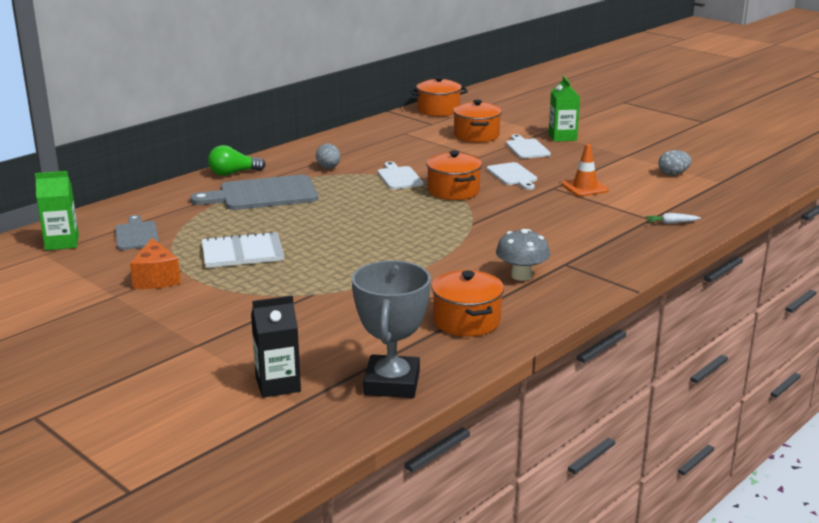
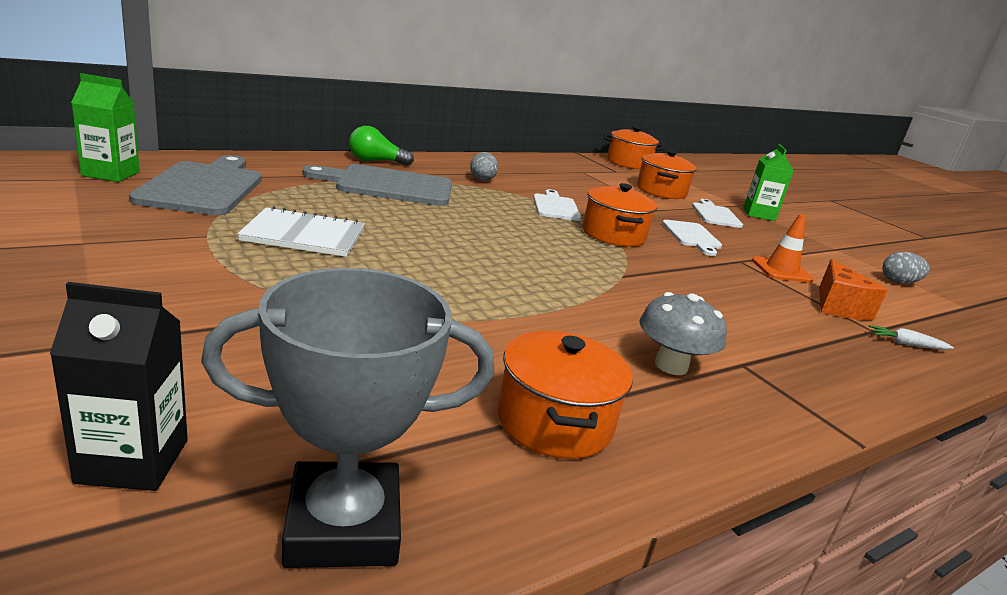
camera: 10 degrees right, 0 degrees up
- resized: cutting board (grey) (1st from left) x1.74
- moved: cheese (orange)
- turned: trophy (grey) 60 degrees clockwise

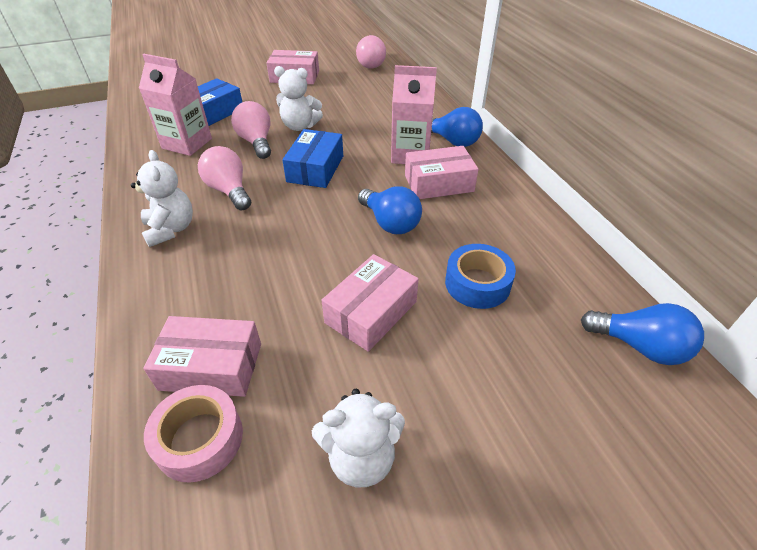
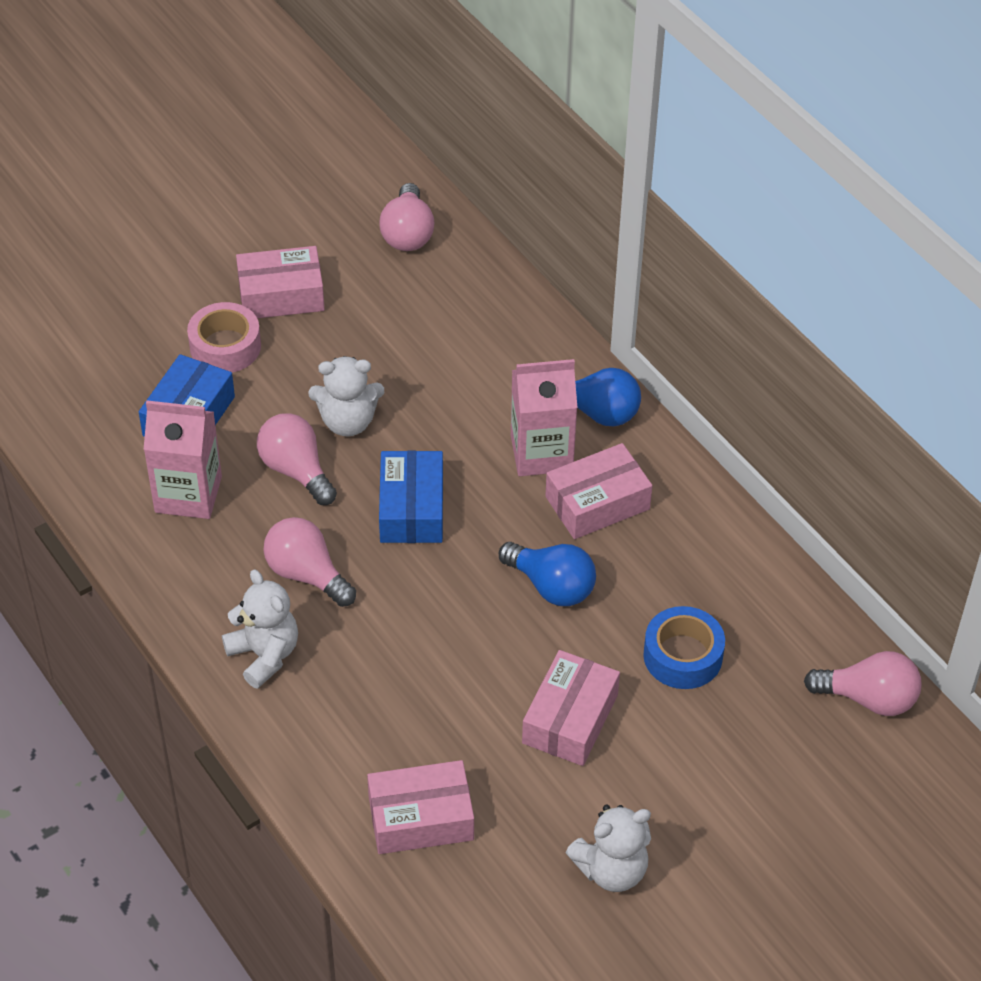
camera: 15 degrees left, 5 degrees up
- moved: tape (pink)
- recoloured: light bulb (blue) (3rd from left) to light bulb (pink) (4th from left)

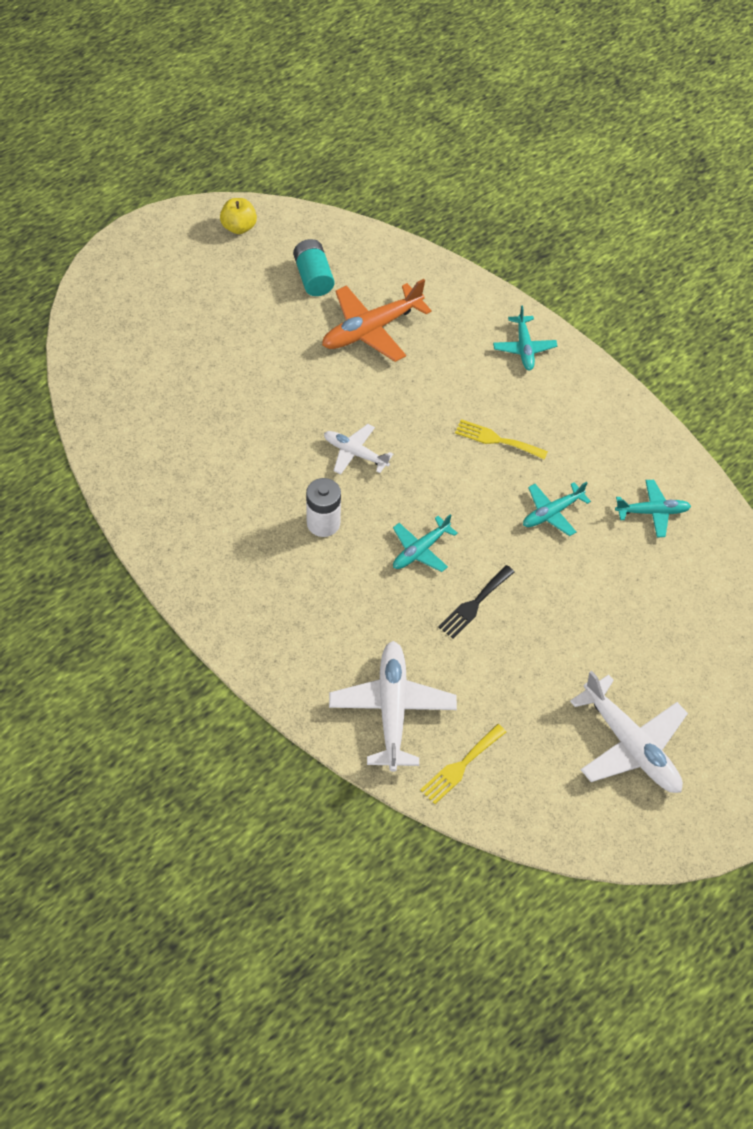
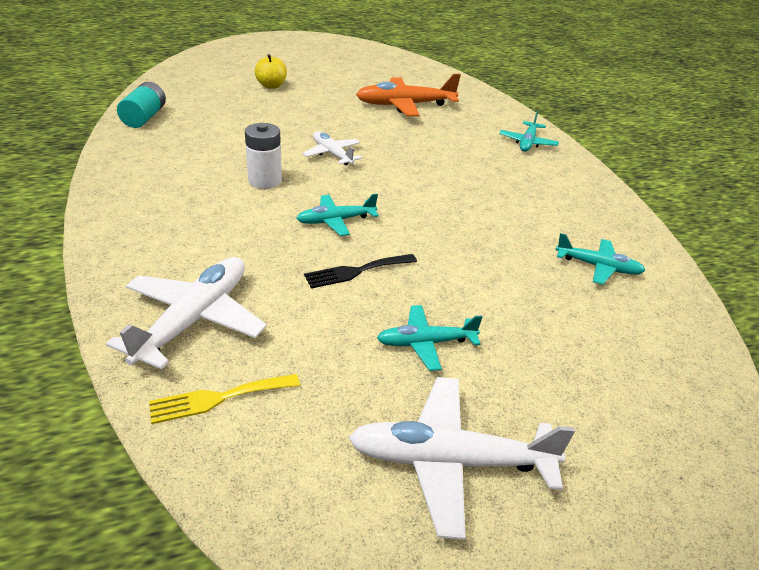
camera: 25 degrees right, 20 degrees down
- moved: apple (yellow)
- moved: battery (turquoise)
- removed: fork (yellow) (2nd from left)
- moved: plane (turquoise) (3rd from left in the first image) to plane (turquoise) (2nd from left)
- turned: plane (white) (3rd from left) 105 degrees clockwise

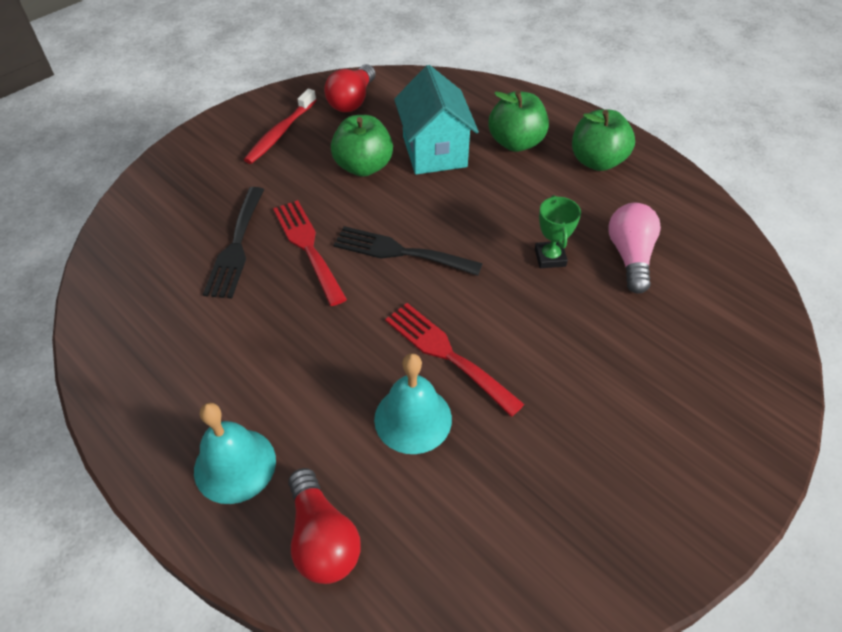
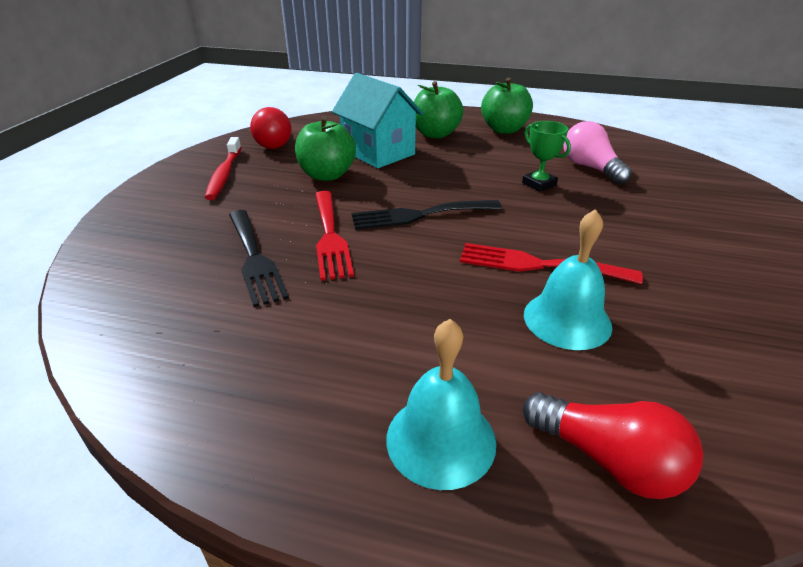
camera: 30 degrees left, 15 degrees down
- turned: fork (red) (1st from left) 135 degrees counterclockwise

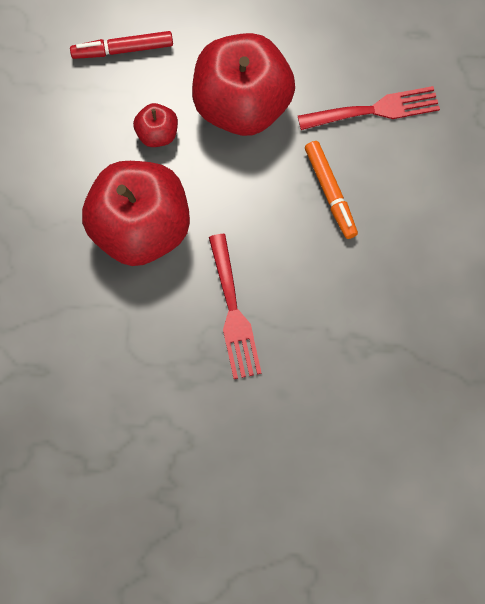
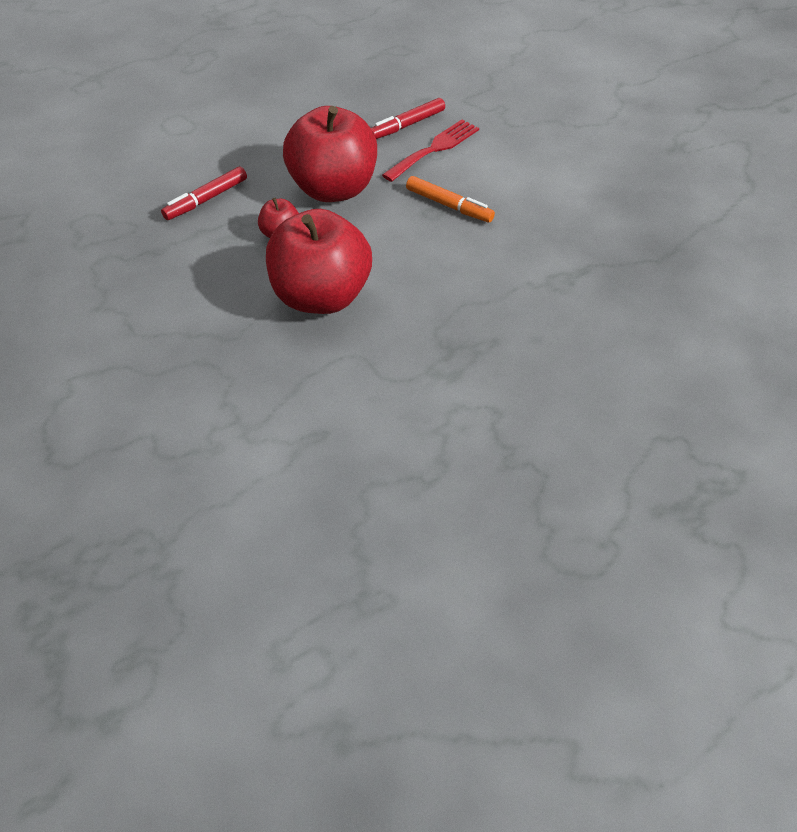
camera: 35 degrees left, 20 degrees down
- removed: fork (red) (1st from left)
- added: marker (red) (2nd from left)

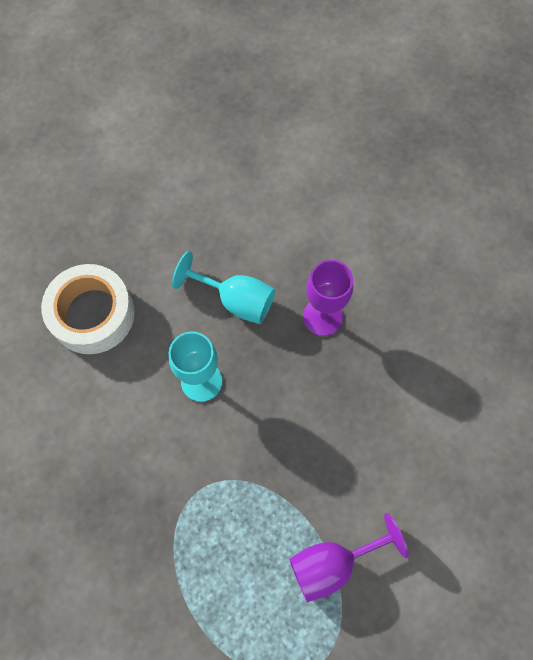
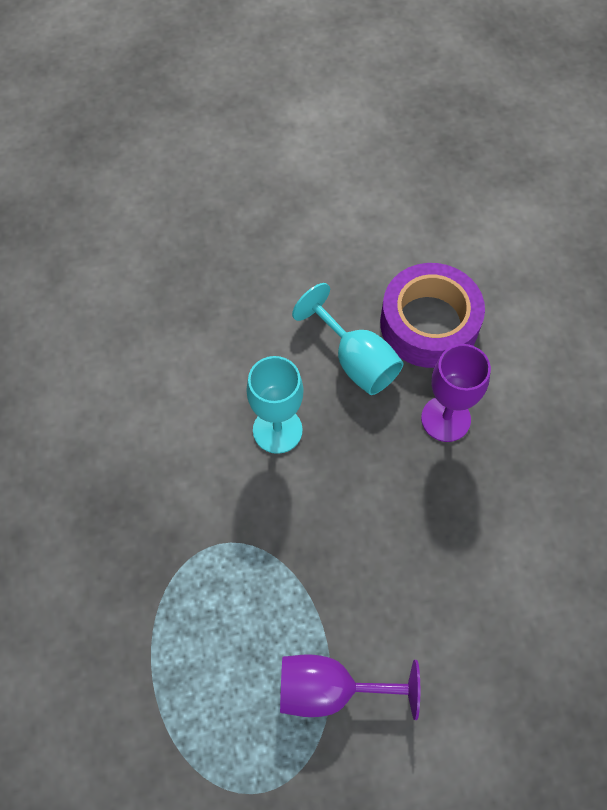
camera: 25 degrees right, 5 degrees down
- removed: tape (white)
- added: tape (purple)

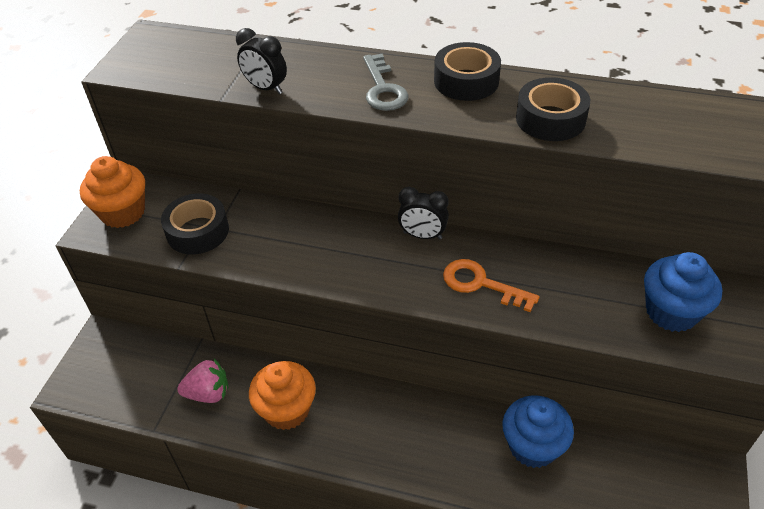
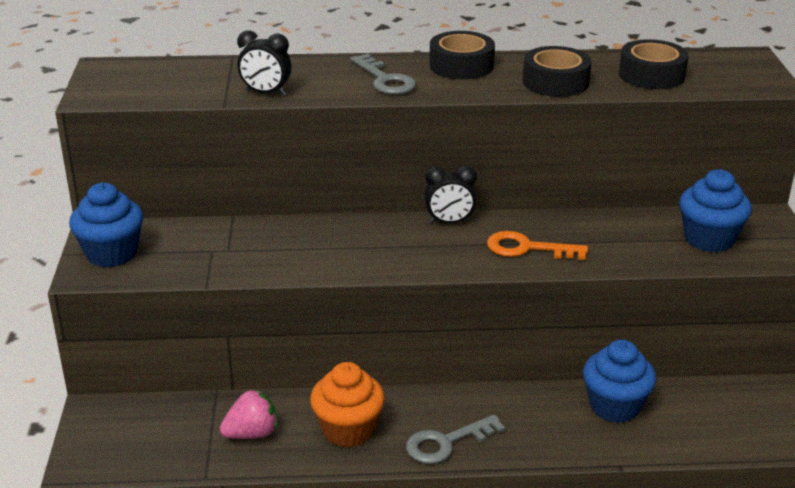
camera: 20 degrees left, 15 degrees down
- recoloured: cupcake (orange) (1st from left) to cupcake (blue) (1st from left)
- moved: tape (black) (1st from left in the first image) to tape (black) (3rd from left)
- added: key (grey) (2nd from left)

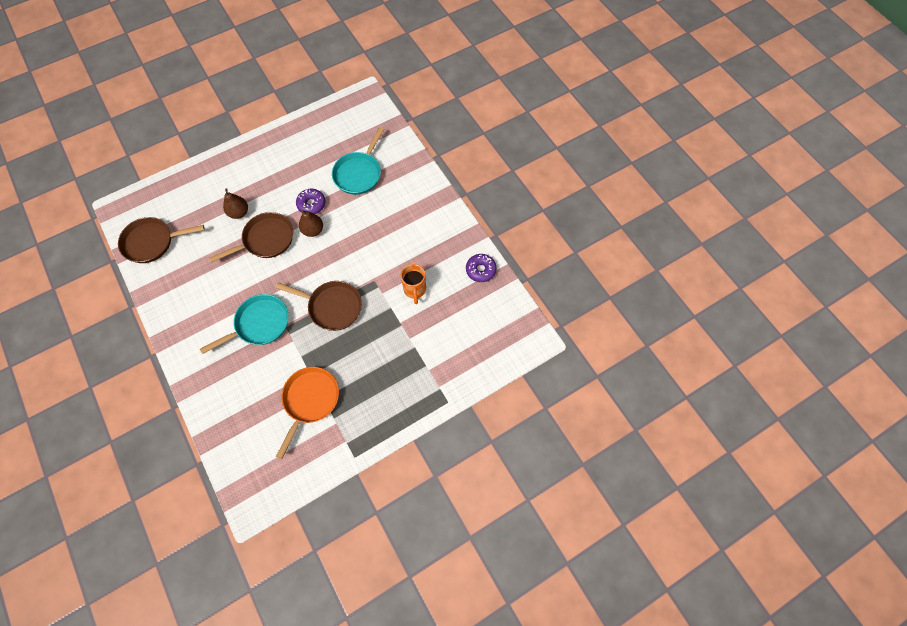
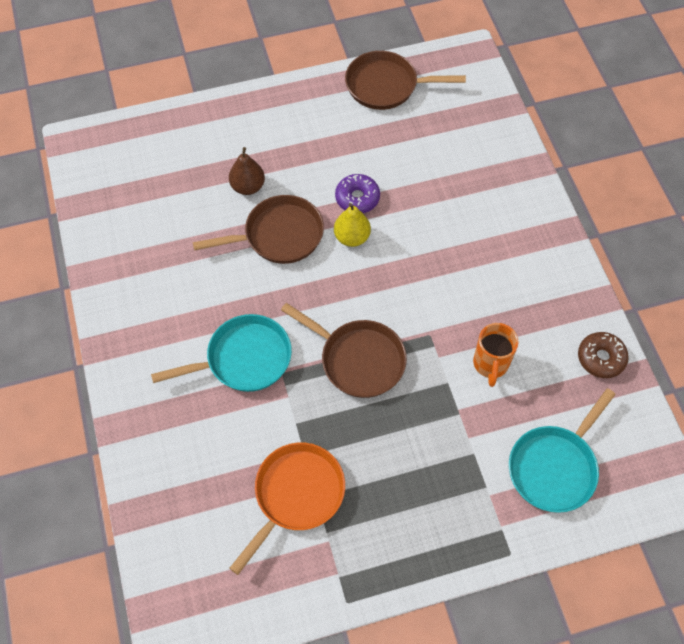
camera: 15 degrees right, 5 degrees down
- moved: pan (brown) (1st from left in the first image) to pan (brown) (3rd from left)
- recoloured: pear (brown) (2nd from left) to pear (yellow)
- moved: pan (turquoise) (2nd from left)
- recoloured: donut (purple) (2nd from left) to donut (brown)

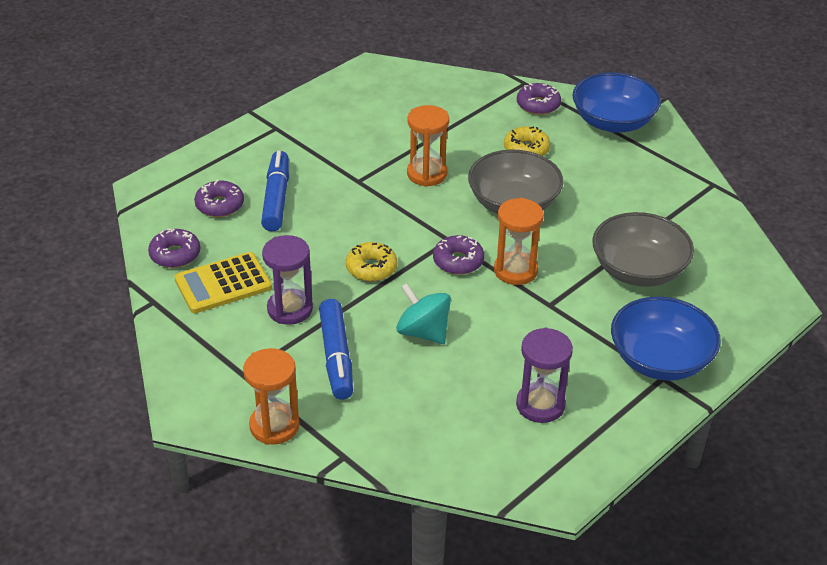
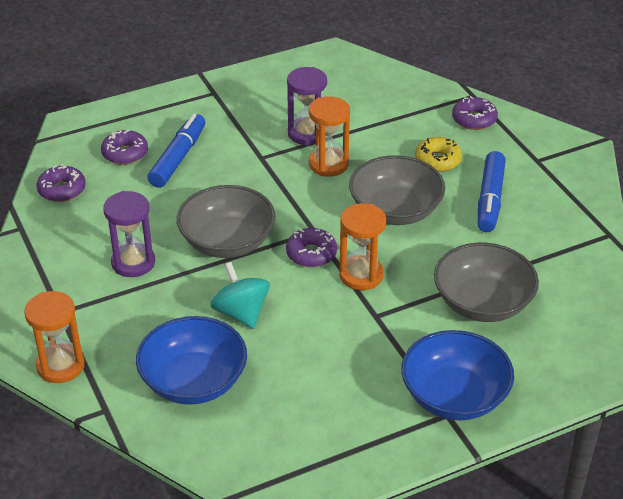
camera: 20 degrees right, 0 degrees up
- removed: calculator (yellow)
- moved: marker (blue) (2nd from left)
- replaced: donut (yellow) (1st from left) to bowl (grey) (1st from left)
- moved: hourglass (purple) (2nd from left)
- moved: bowl (blue) (1st from left)

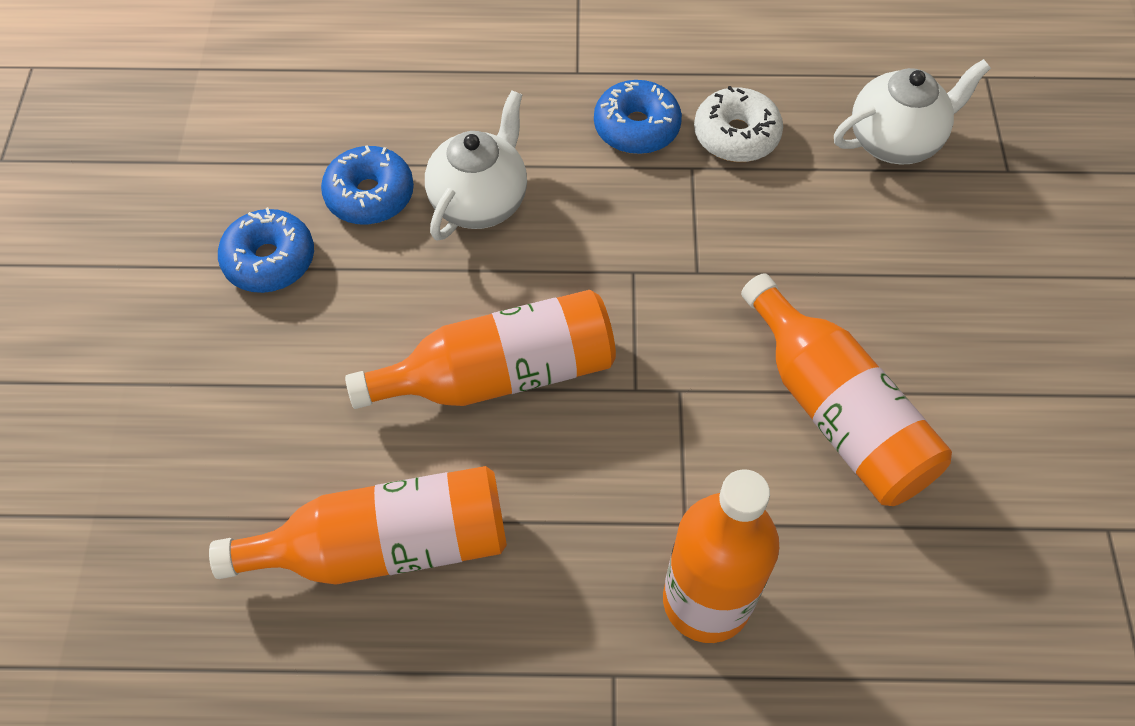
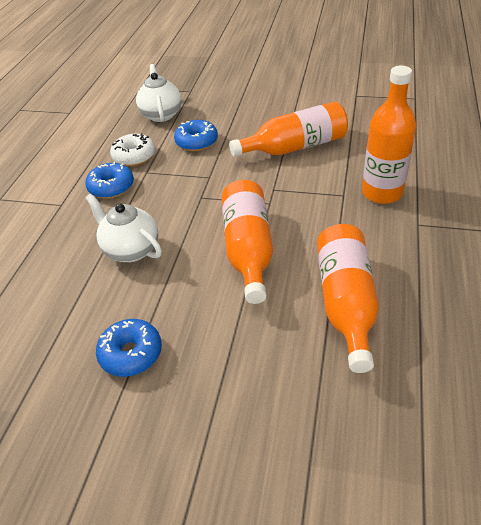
camera: 75 degrees left, 15 degrees down
- moved: donut (blue) (2nd from left in the first image) to donut (blue) (3rd from left)

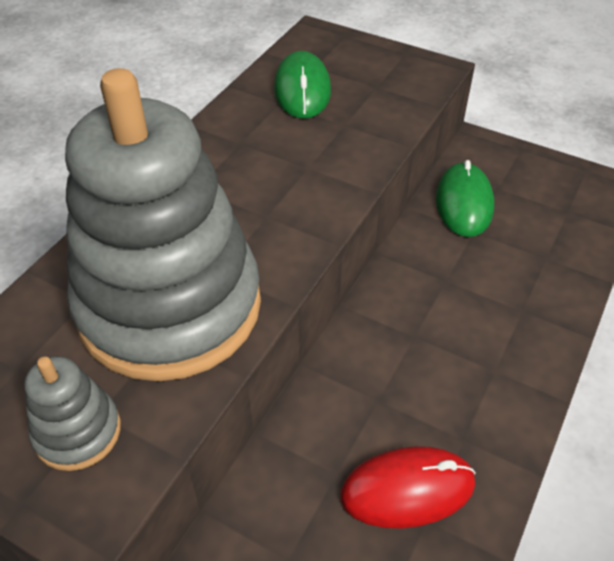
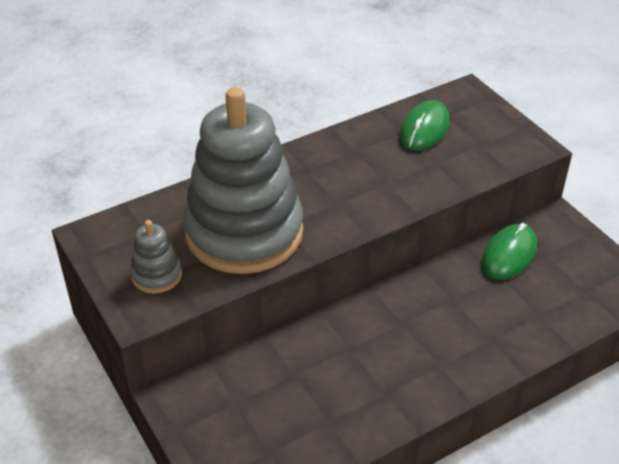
camera: 30 degrees right, 5 degrees down
- removed: mouse (red)

